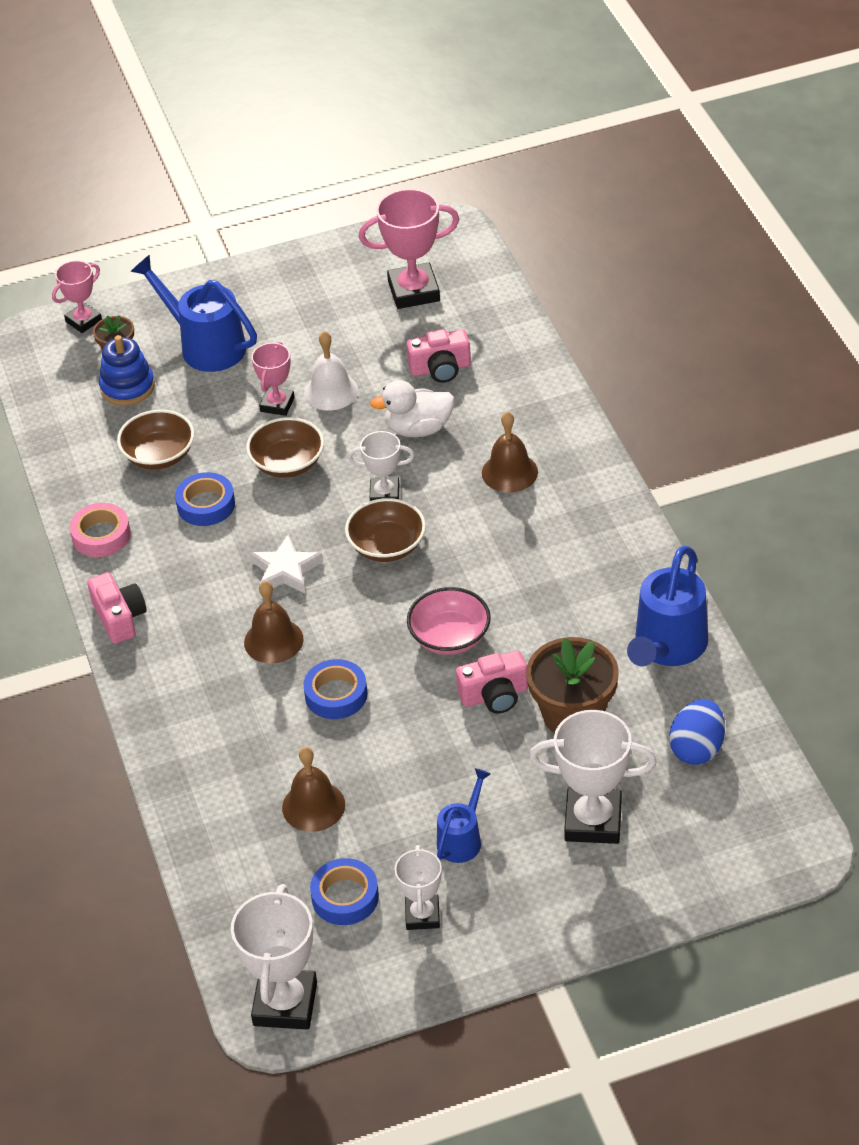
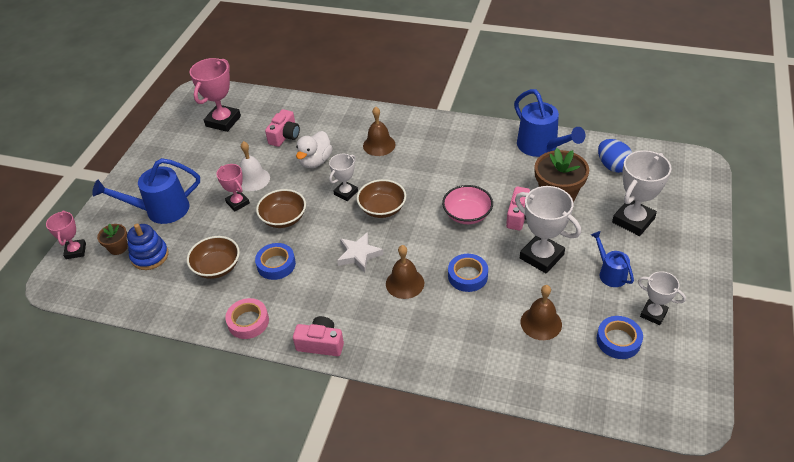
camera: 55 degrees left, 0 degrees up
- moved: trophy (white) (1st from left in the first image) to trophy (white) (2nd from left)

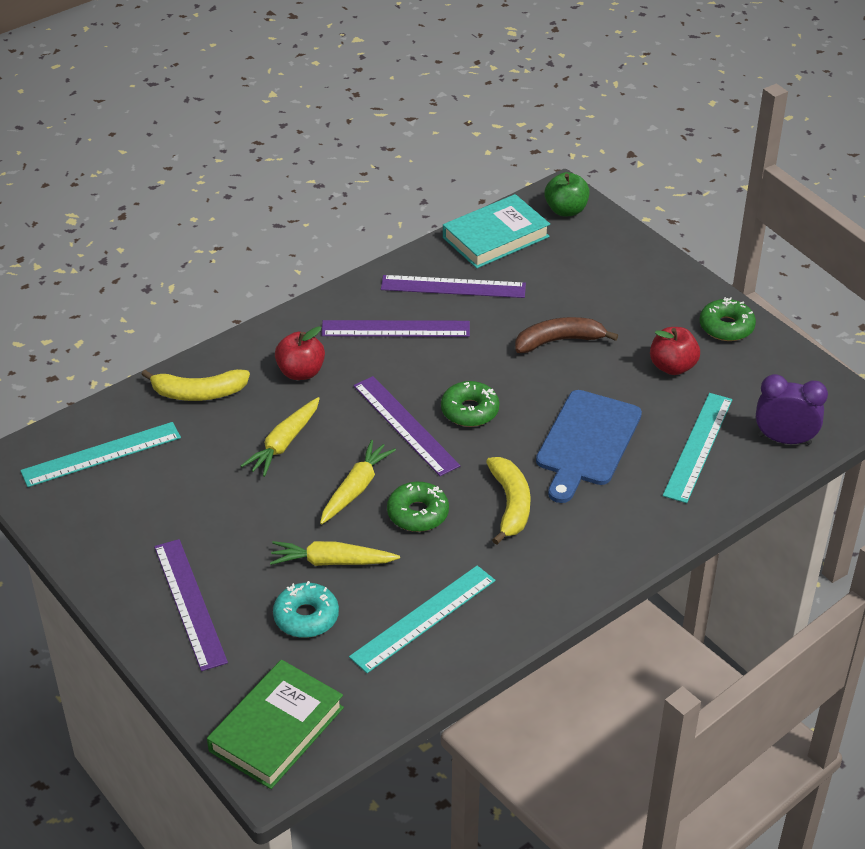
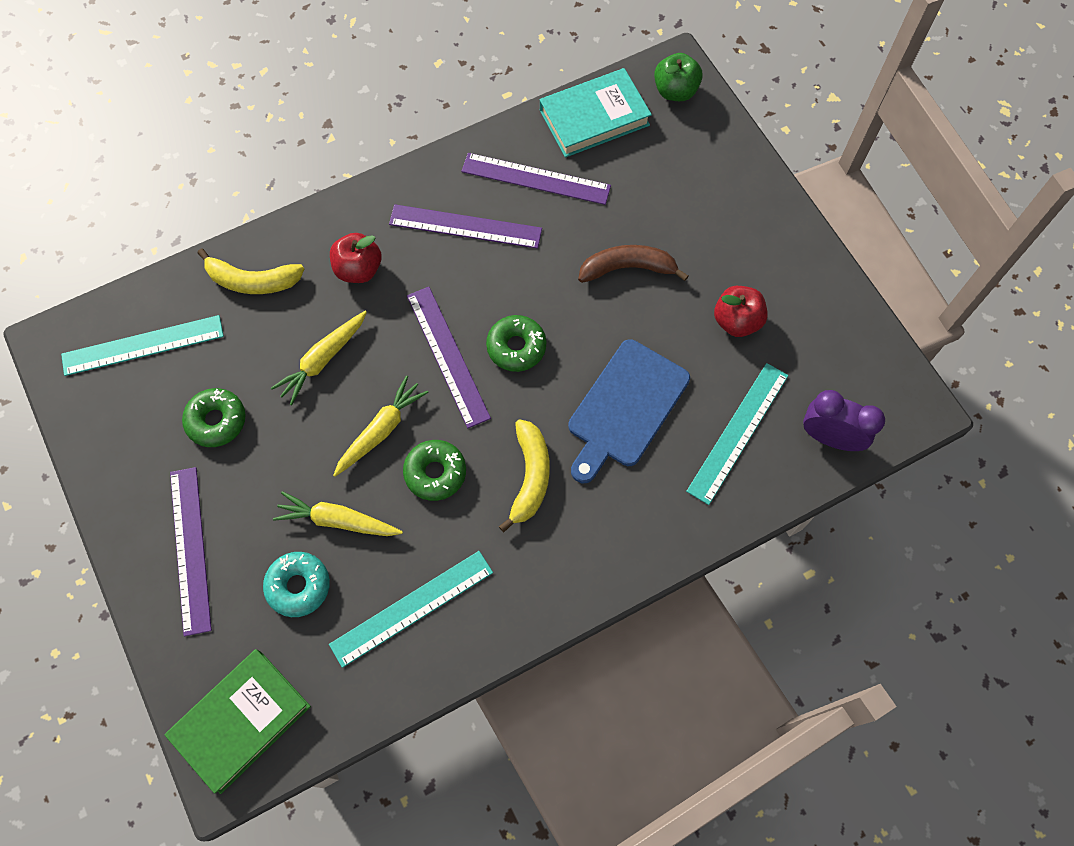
camera: 10 degrees right, 25 degrees up
- moved: donut (green) (3rd from left in the first image) to donut (green) (1st from left)

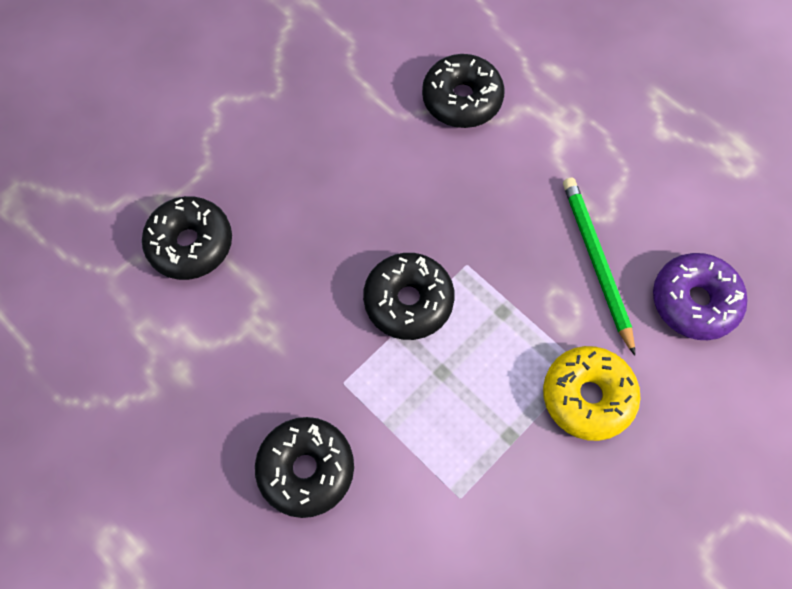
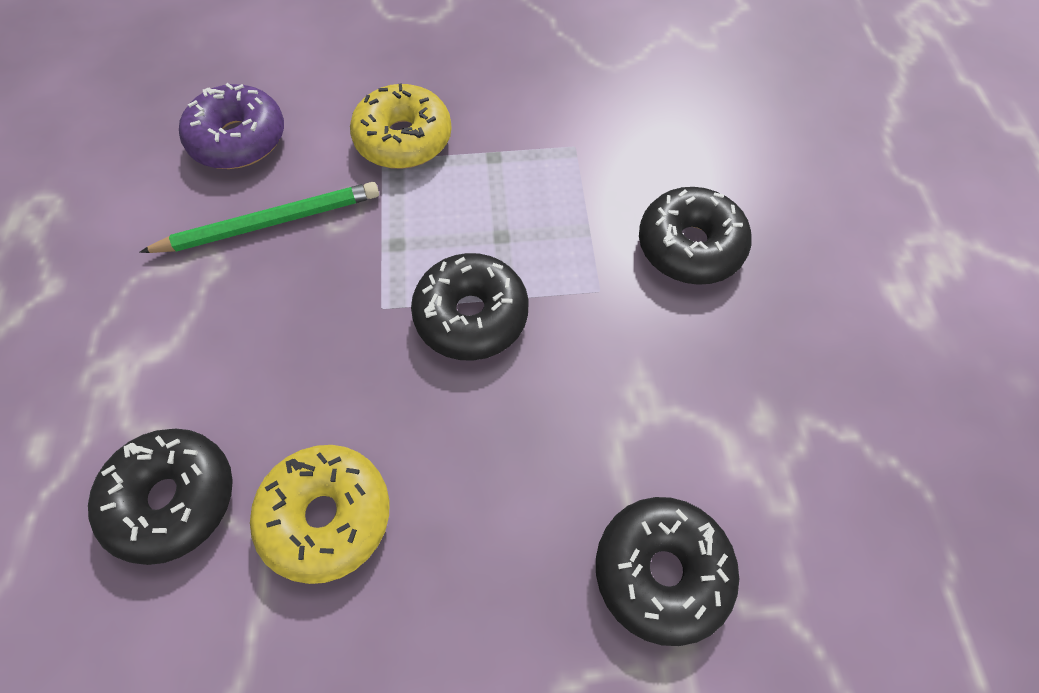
camera: 140 degrees left, 5 degrees down
- turned: pencil (green) 135 degrees counterclockwise
- added: donut (yellow) (1st from left)

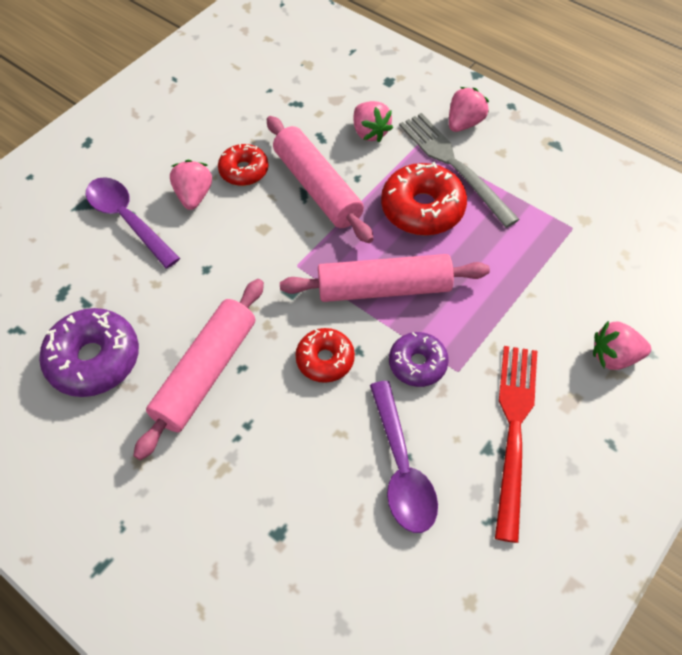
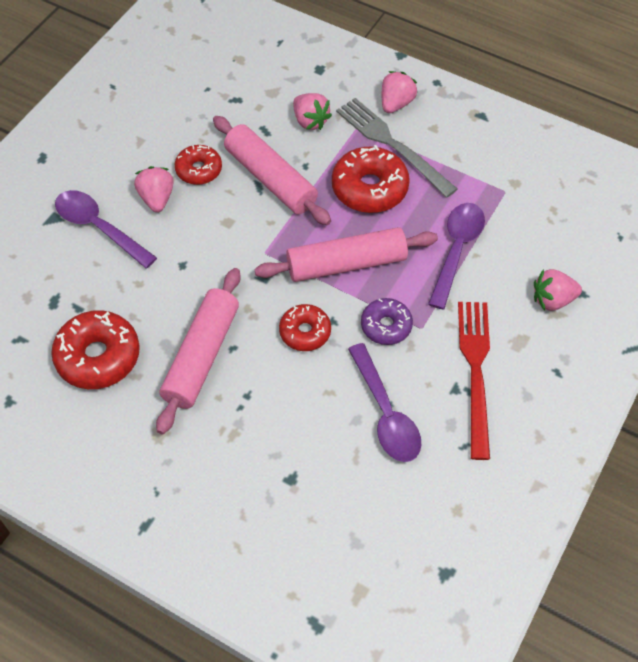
camera: 10 degrees left, 0 degrees up
- recoloured: donut (purple) (1st from left) to donut (red) (1st from left)
- added: spoon (purple) (3rd from left)

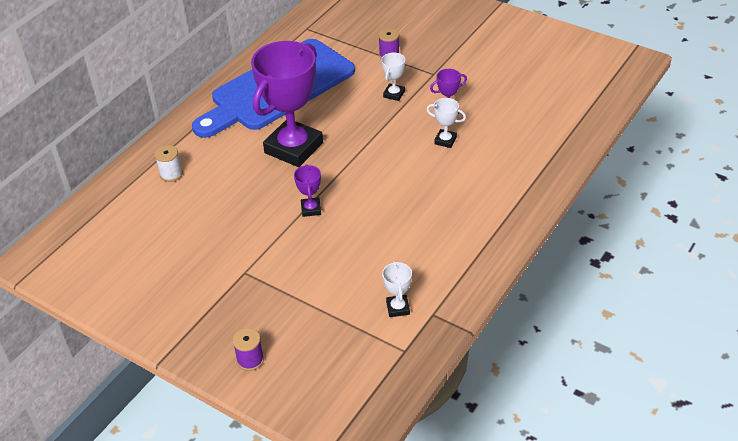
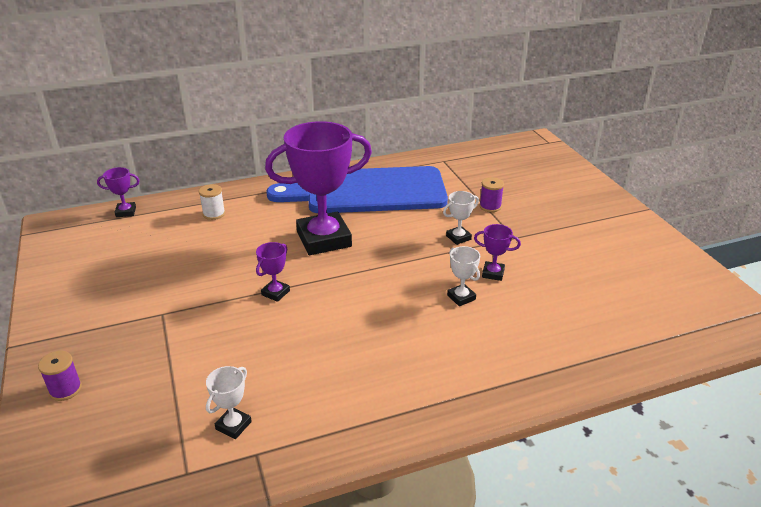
camera: 35 degrees right, 10 degrees down
- added: trophy (purple) (1st from left)

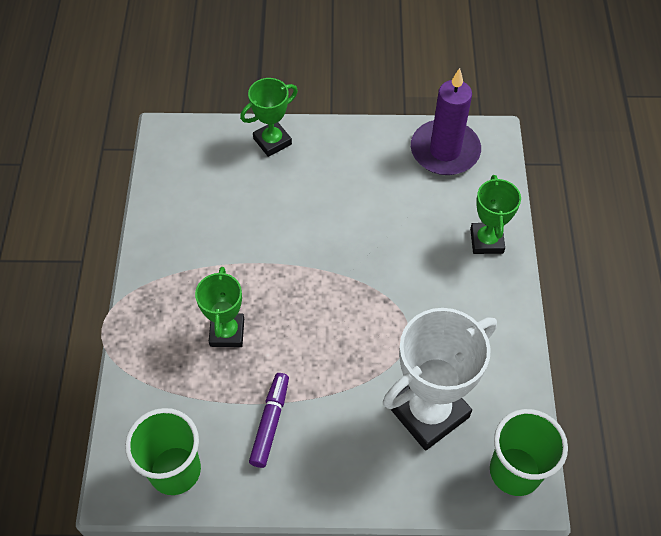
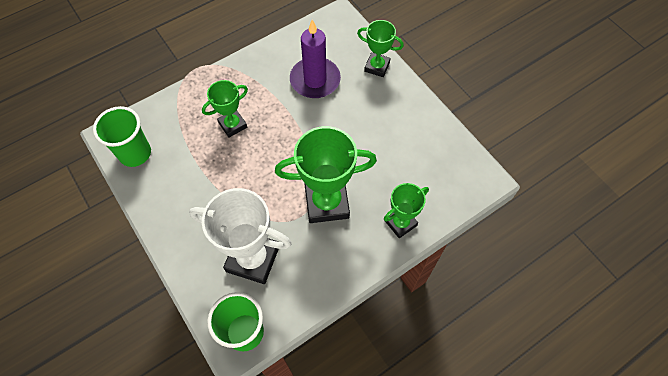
camera: 55 degrees right, 5 degrees up
- removed: marker (purple)
- moved: candle (purple)
- added: trophy (green) (2nd from left)

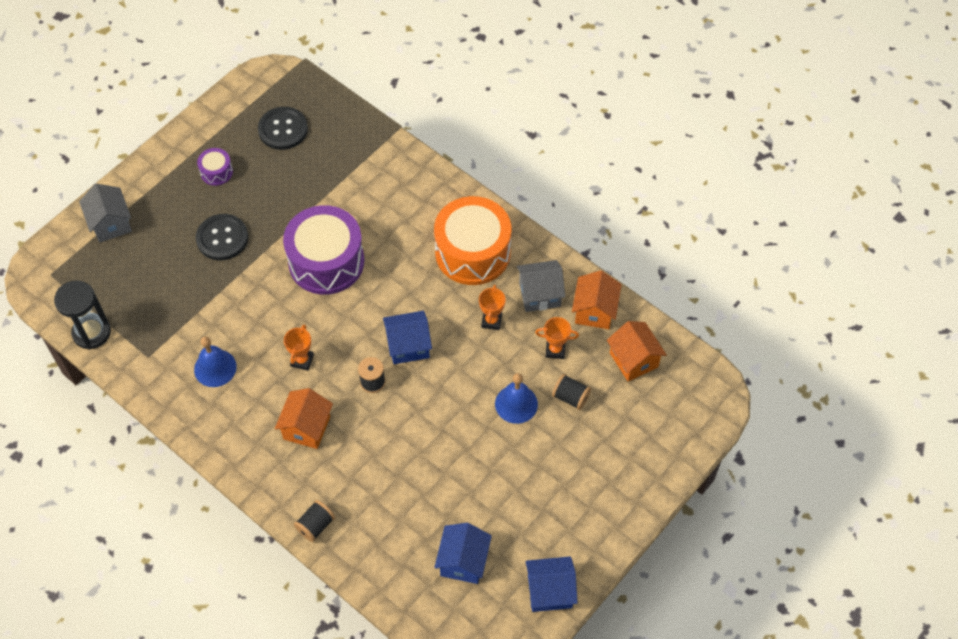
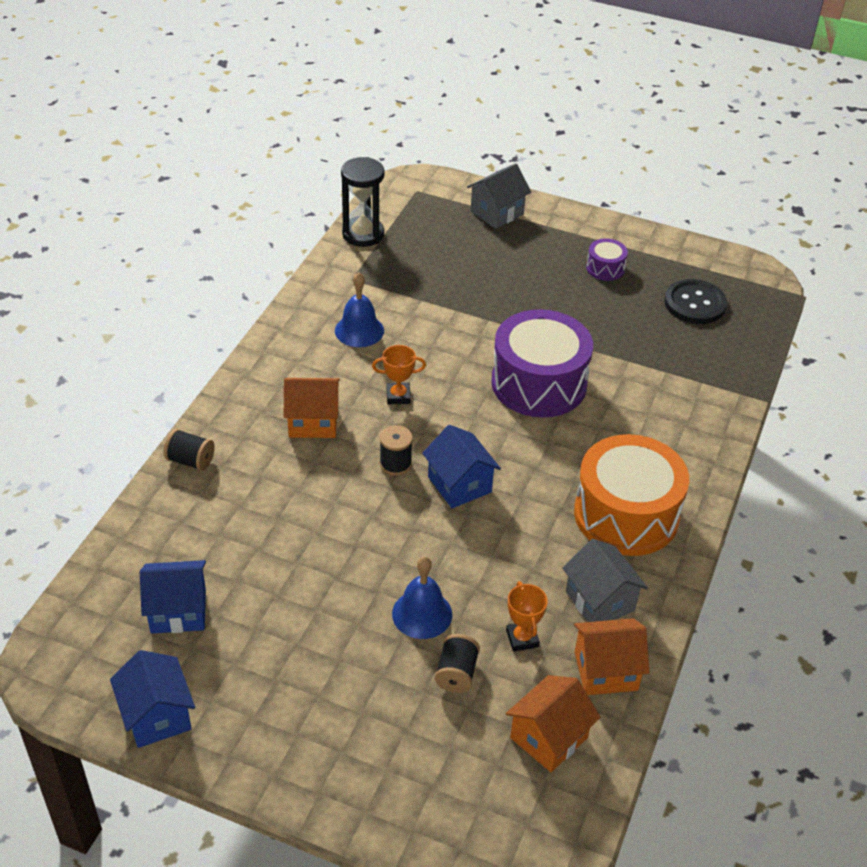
camera: 70 degrees right, 15 degrees down
- removed: button (black) (1st from left)
- removed: trophy (orange) (2nd from left)

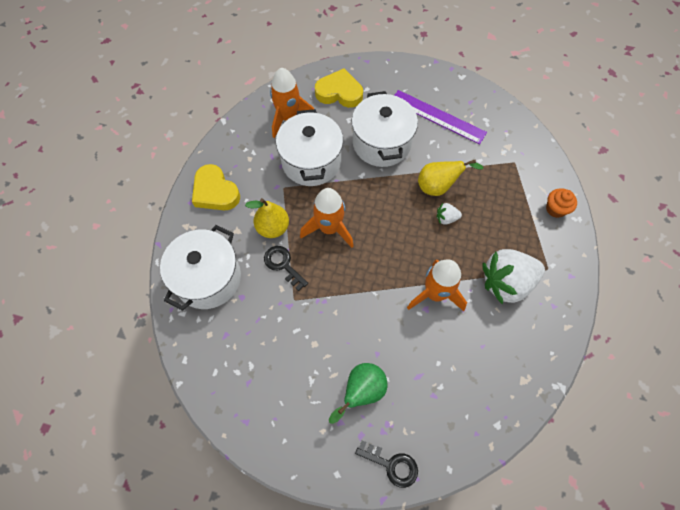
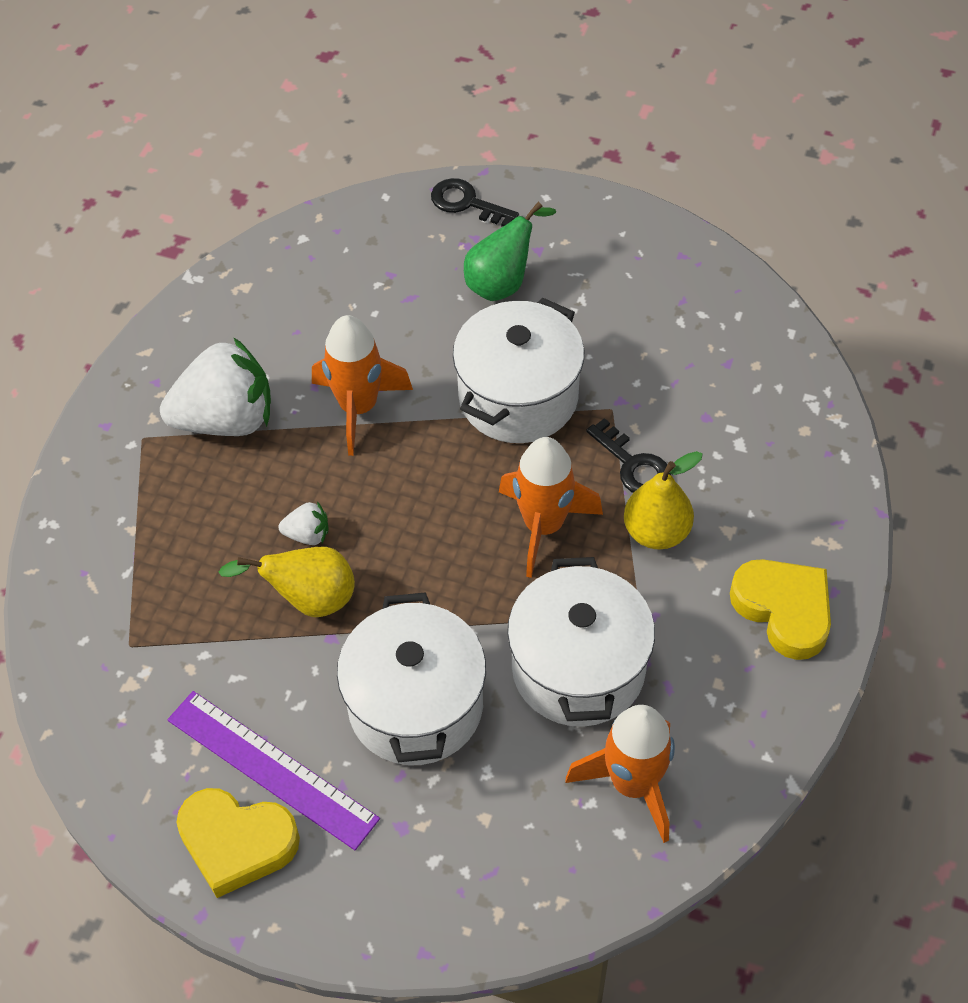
camera: 175 degrees left, 10 degrees down
- moved: pot (white) (1st from left in the first image) to pot (white) (2nd from left)
- moved: heart (yellow) (2nd from left in the first image) to heart (yellow) (1st from left)
- removed: cupcake (orange)

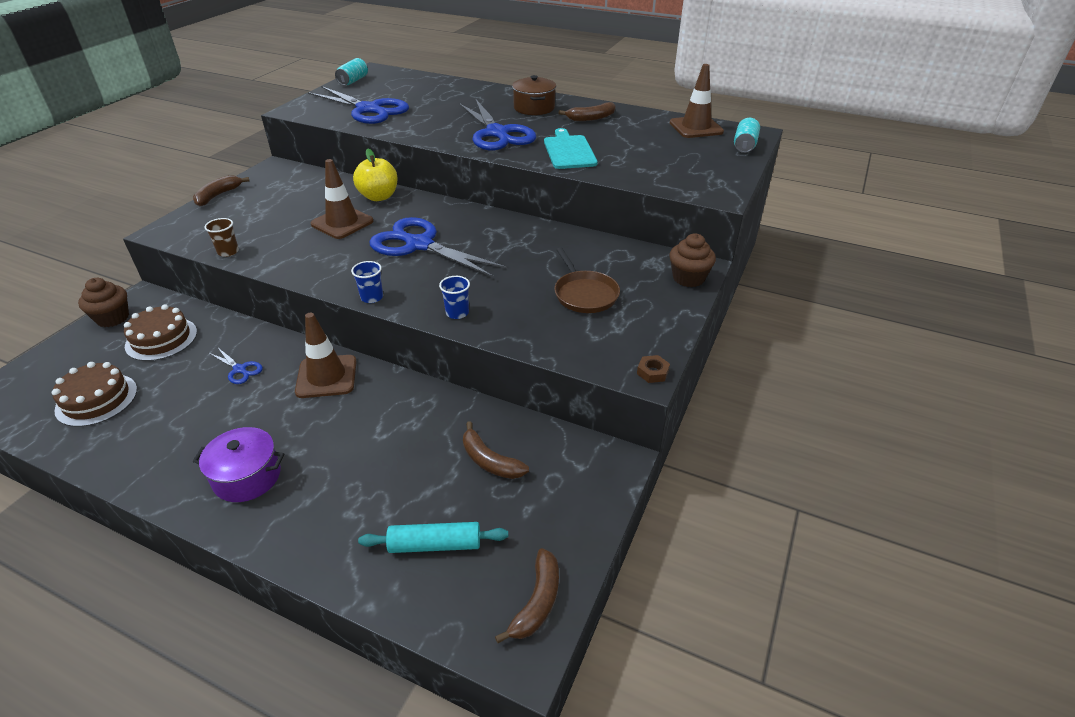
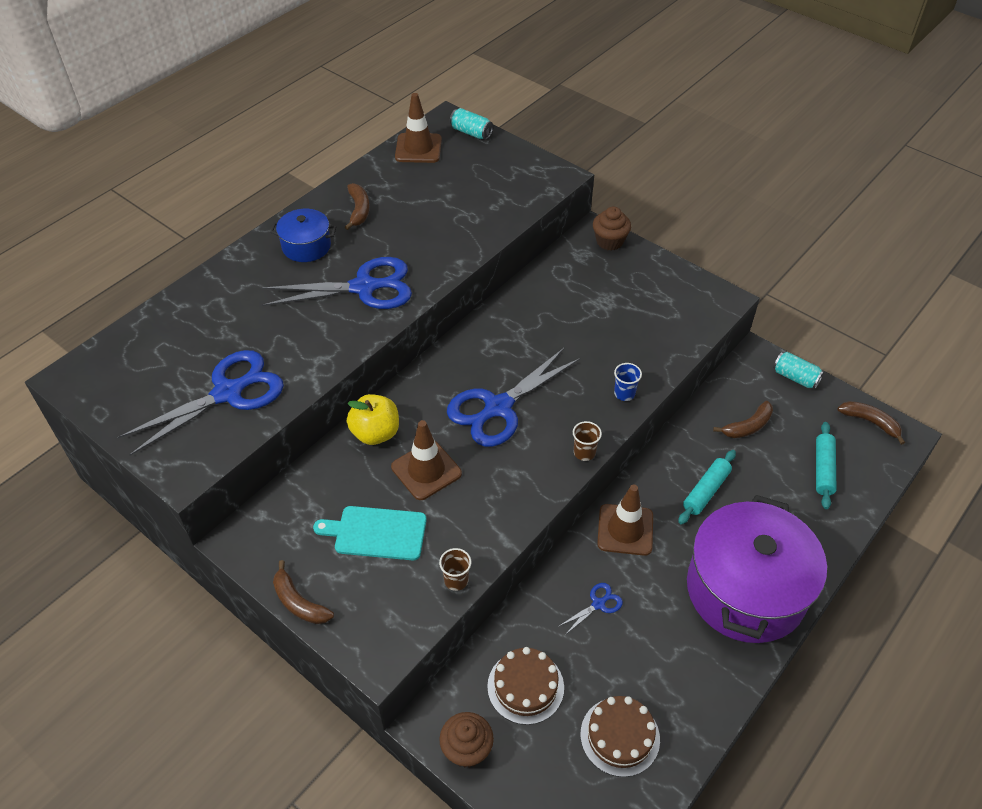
camera: 75 degrees left, 10 degrees up
- resized: pot (purple) x2.10
- moved: can (turquoise) (1st from left in the first image) to can (turquoise) (2nd from left)
- recoloured: cup (blue) (1st from left) to cup (brown) (2nd from left)
- recoloured: pot (brown) to pot (blue)
- moved: cutting board (turquoise)
- removed: pan (brown)
- removed: nut (brown)
- added: rolling pin (turquoise) (1st from left)

